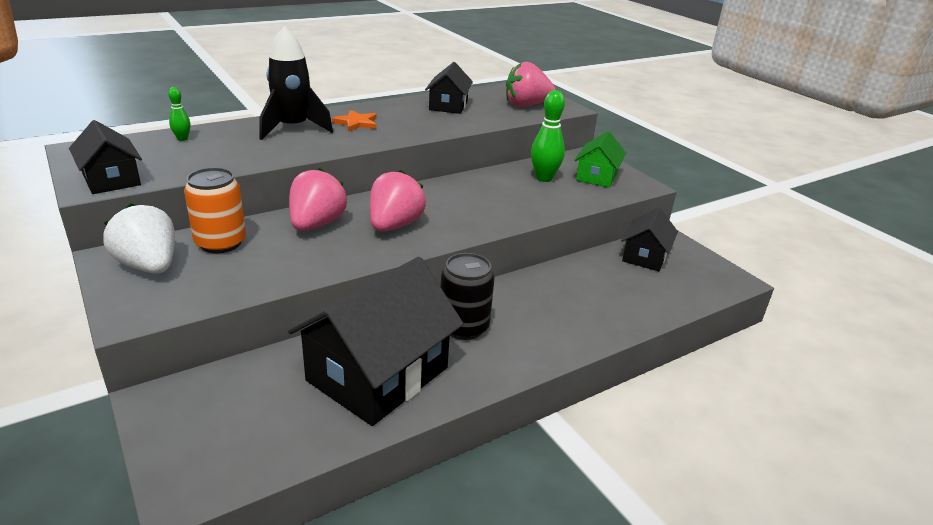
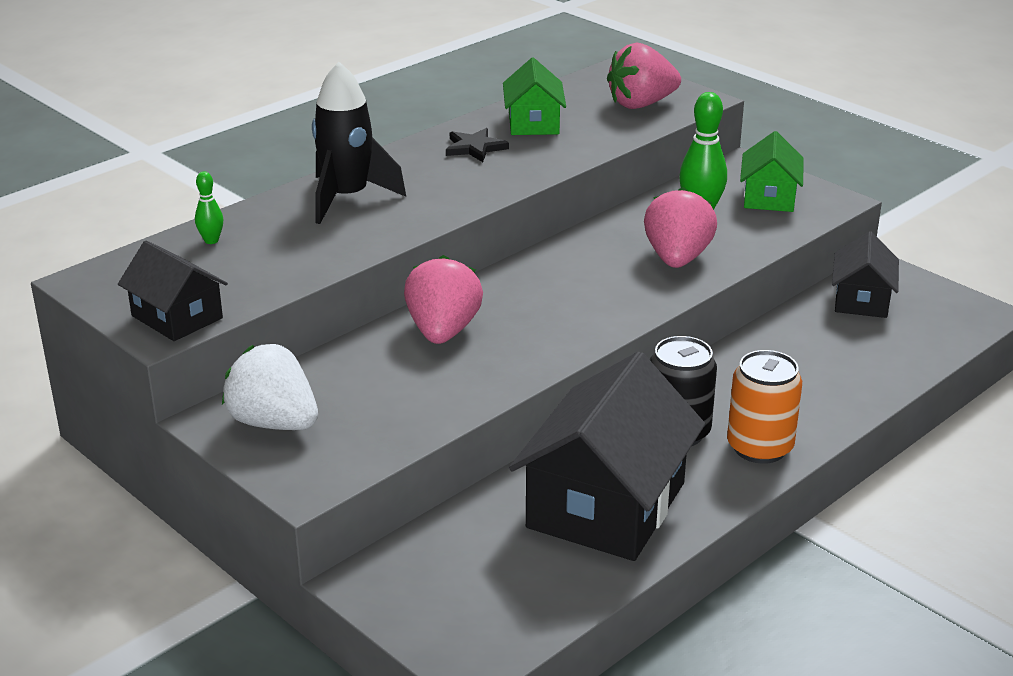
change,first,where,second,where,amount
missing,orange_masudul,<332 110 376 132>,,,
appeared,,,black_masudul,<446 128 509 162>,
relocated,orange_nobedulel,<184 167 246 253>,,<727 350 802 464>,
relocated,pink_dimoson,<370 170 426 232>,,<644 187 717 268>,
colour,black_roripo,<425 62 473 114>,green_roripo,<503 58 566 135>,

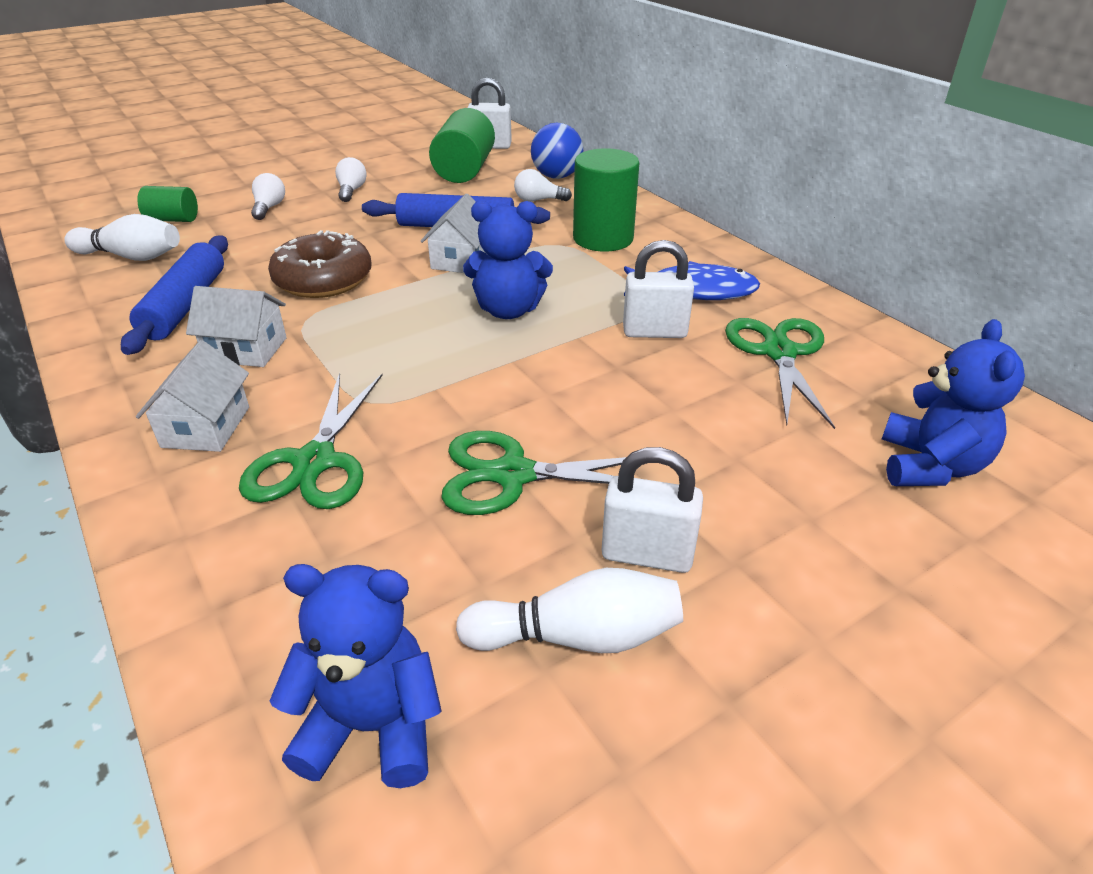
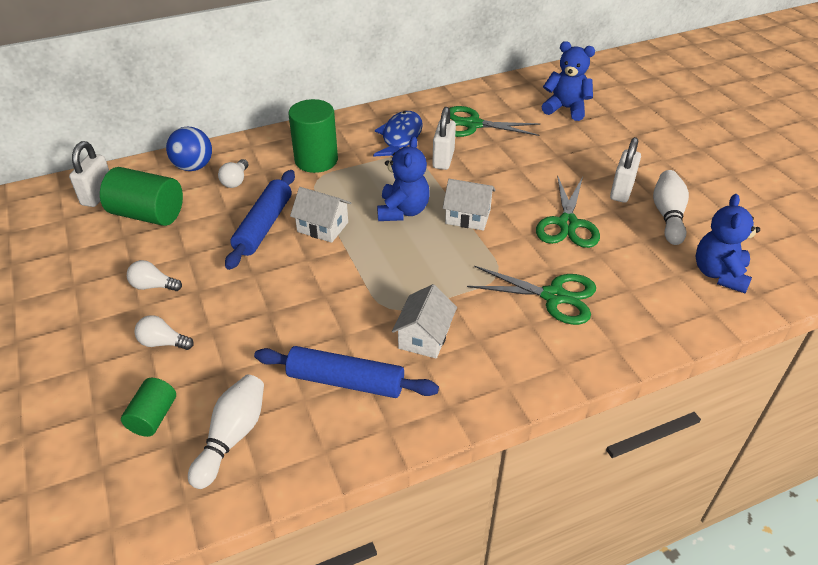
change,first,where,second,where,amount
missing,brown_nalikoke,<268 230 371 298>,,,
relocated,white_roripo,<136 340 249 452>,,<443 179 496 231>,

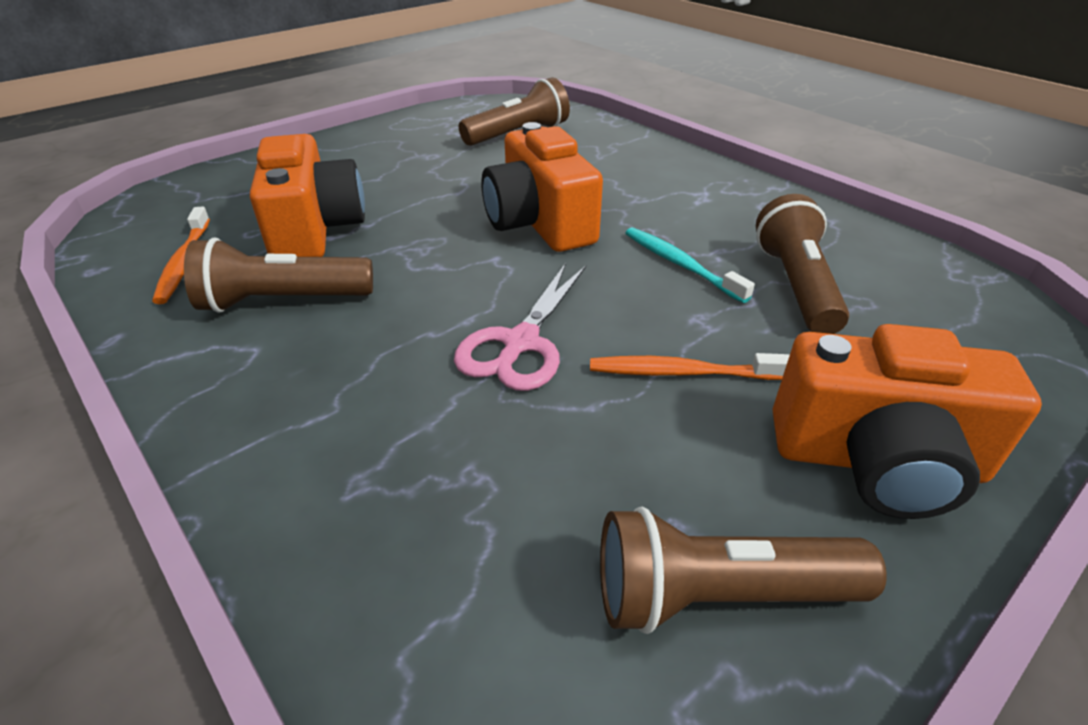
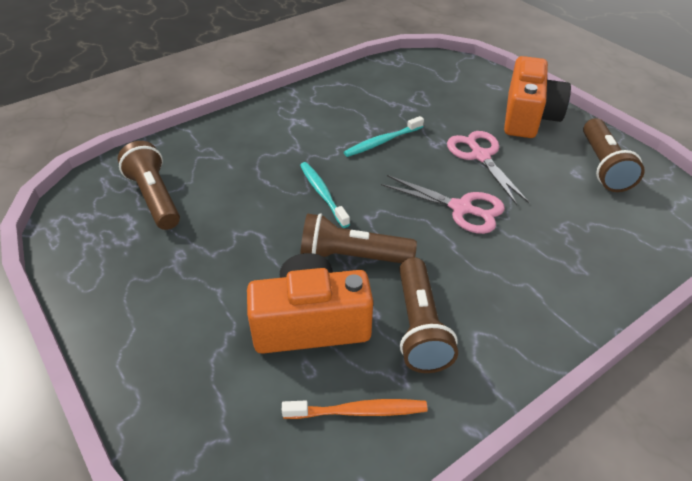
change,first,where,second,where,amount
relocated,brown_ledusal,<756 194 849 334>,,<300 213 417 263>,
exchanged,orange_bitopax,<481 122 603 252>,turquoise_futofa,<300 162 350 228>,
exchanged,orange_futofa,<590 353 790 380>,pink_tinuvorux,<447 131 529 205>,

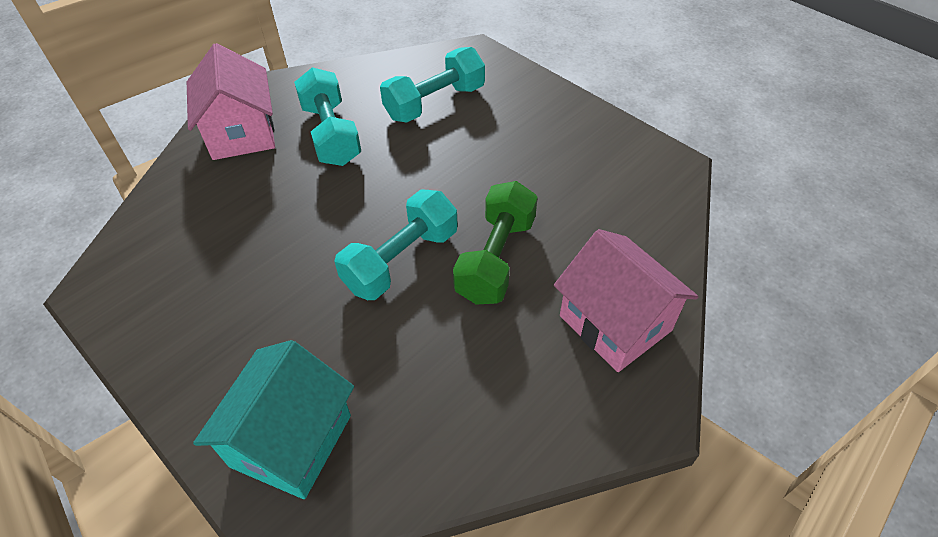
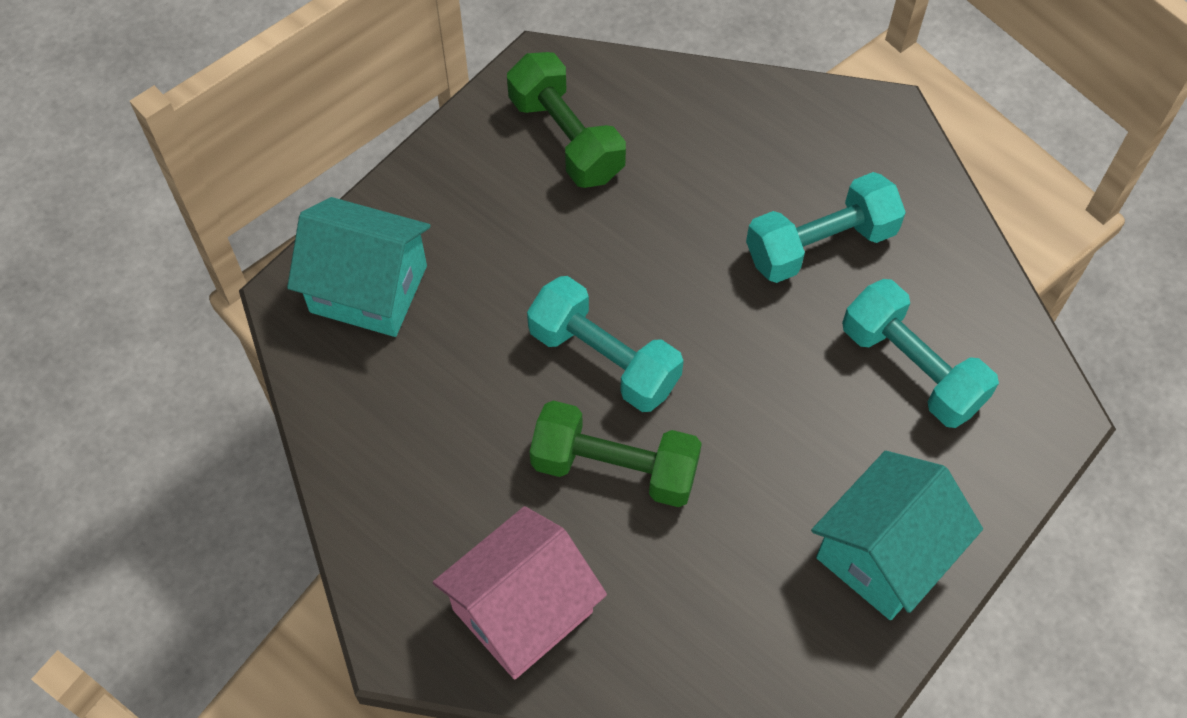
change,first,where,second,where,amount
missing,pink_roripo,<187 43 275 160>,,,
appeared,,,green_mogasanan,<507 52 626 188>,
appeared,,,turquoise_roripo,<811 451 983 620>,

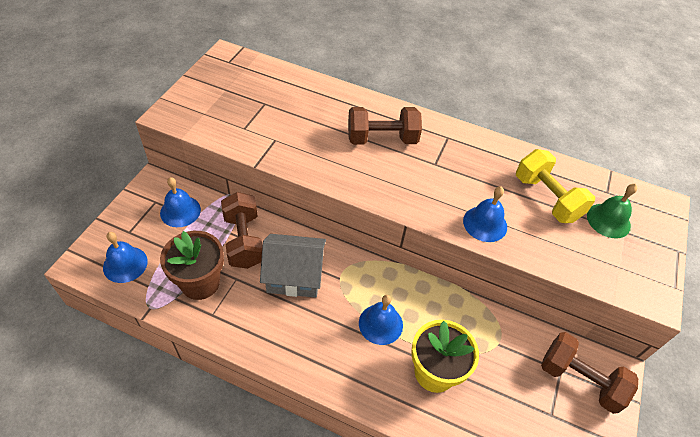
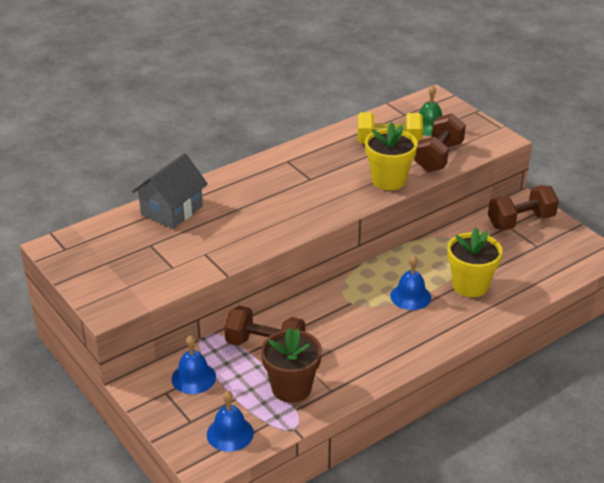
change,first,where,second,where,amount
relocated,grey_roripo,<260 234 326 298>,,<132 153 208 229>,
relocated,brown_mogasanan,<348 107 422 145>,,<414 113 466 172>,
exchanged,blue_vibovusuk,<463 186 507 242>,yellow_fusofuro,<365 122 418 190>,

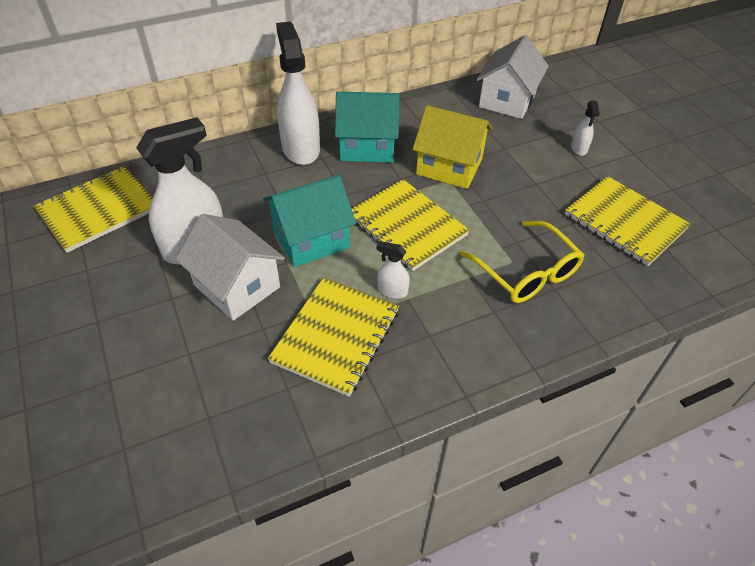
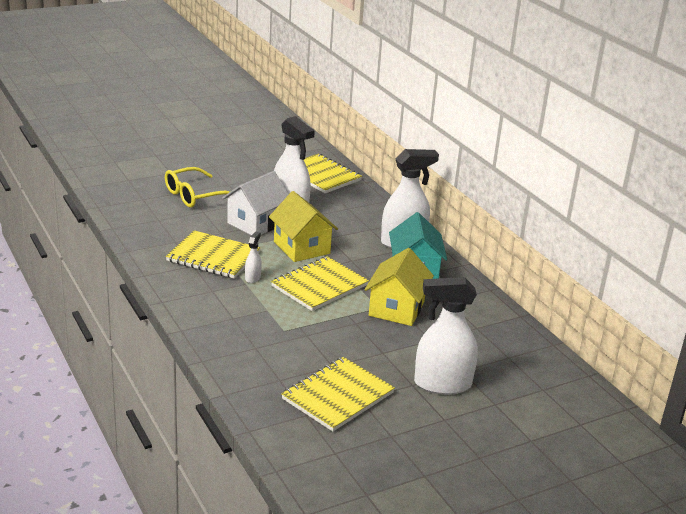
change,first,where,second,where,amount
missing,white_roripo,<476 35 549 119>,,,
relocated,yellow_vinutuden,<460 221 584 303>,,<165 167 230 207>,
colour,turquoise_roripo,<263 175 356 267>,yellow_roripo,<269 191 338 262>,
size,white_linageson,<571 101 600 156>,,<414 277 478 395>,x2.24

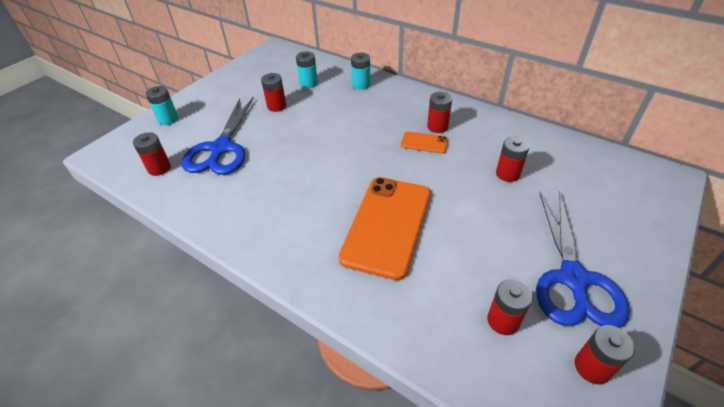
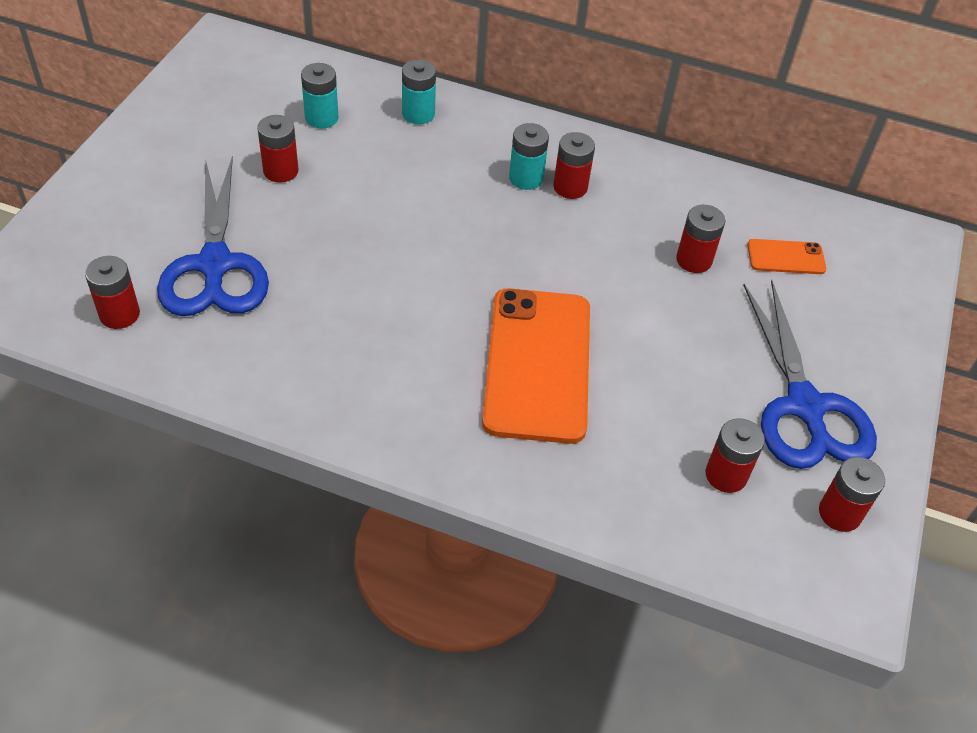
change,first,where,second,where,amount
relocated,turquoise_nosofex,<146 86 178 125>,,<509 123 549 190>,
relocated,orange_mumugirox,<401 131 448 154>,,<747 239 826 274>,

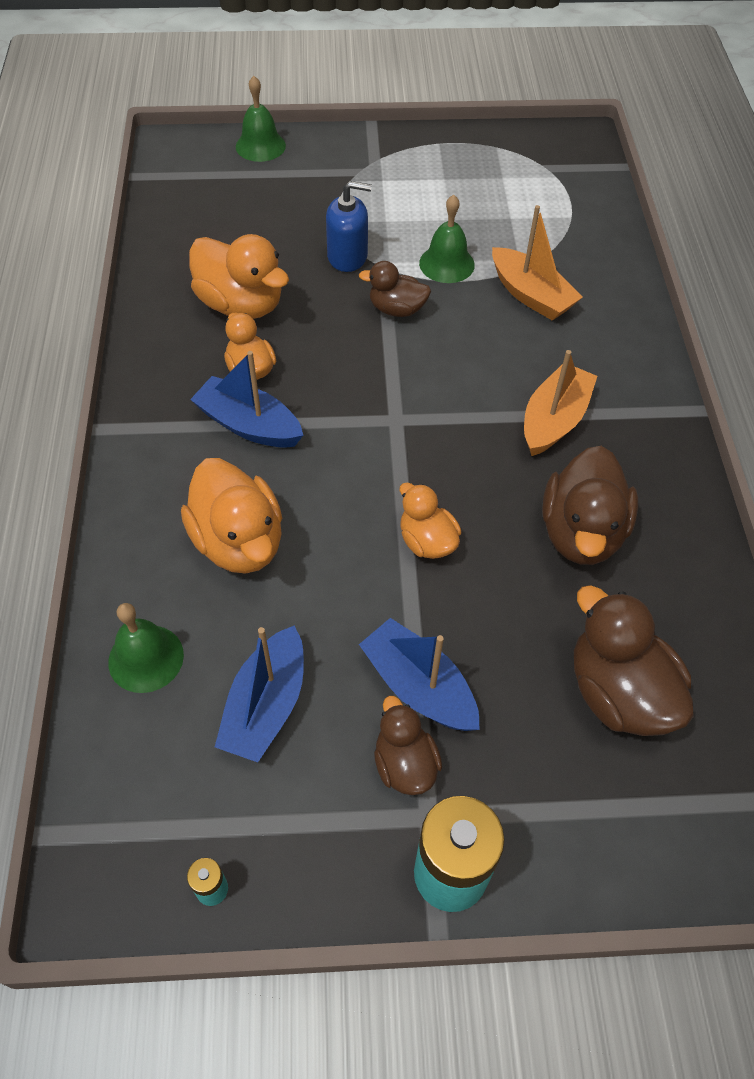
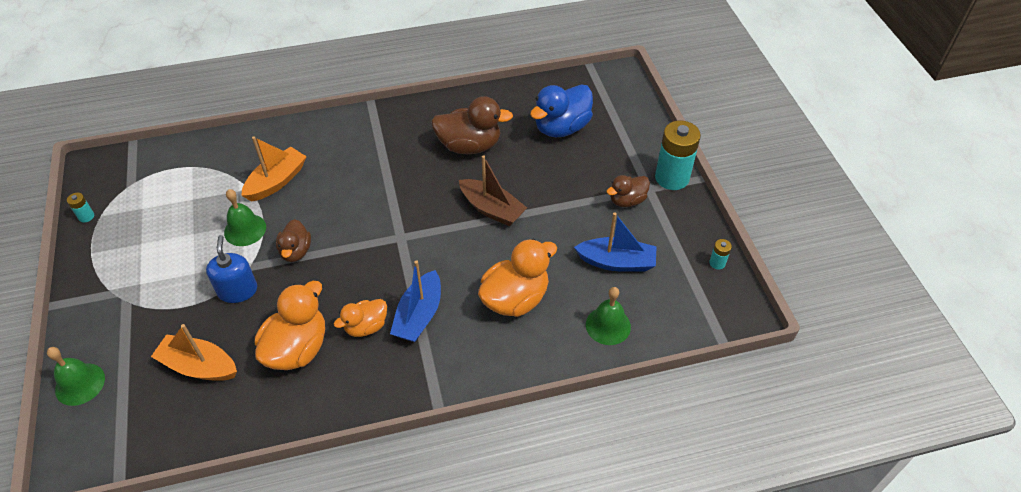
change,first,where,second,where,amount
missing,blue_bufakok,<359 618 480 731>,,,
appeared,,,turquoise_nosofex,<67 193 94 223>,
relocated,orange_bufakok,<524 350 597 456>,,<151 324 237 381>,
exchanged,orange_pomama,<400 482 461 559>,brown_bufakok,<459 155 527 226>,
colour,brown_pomama,<574 585 694 736>,blue_pomama,<530 84 593 137>,

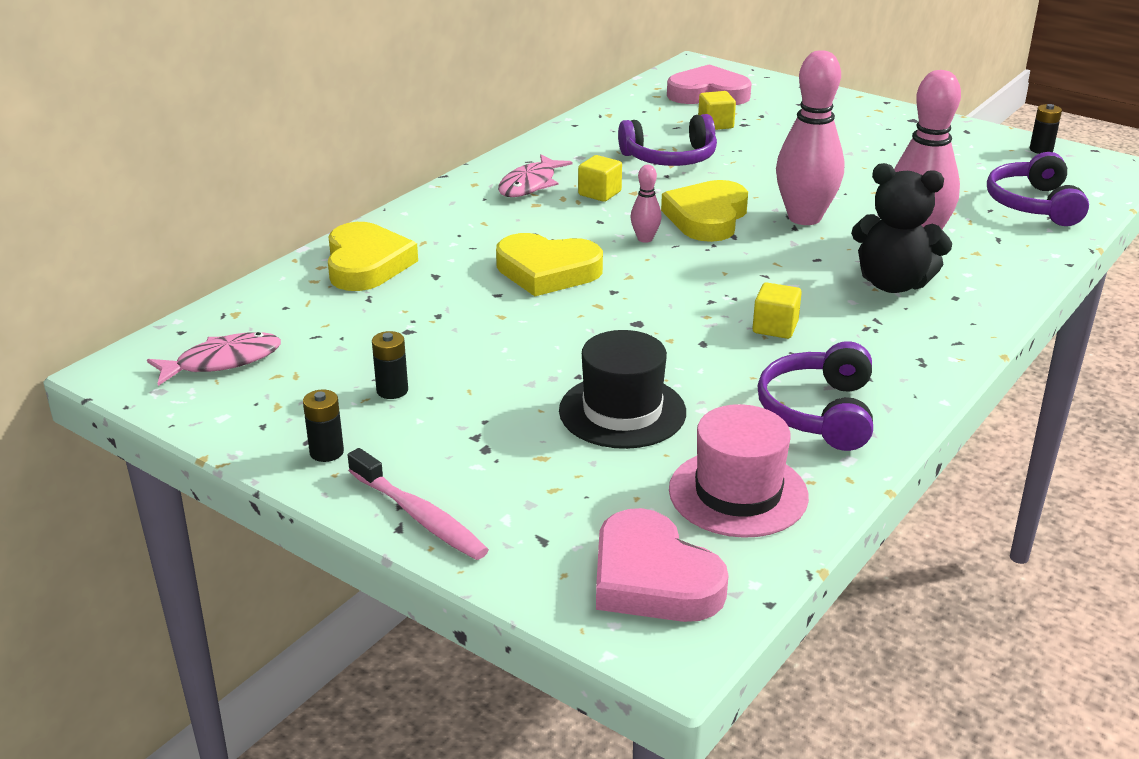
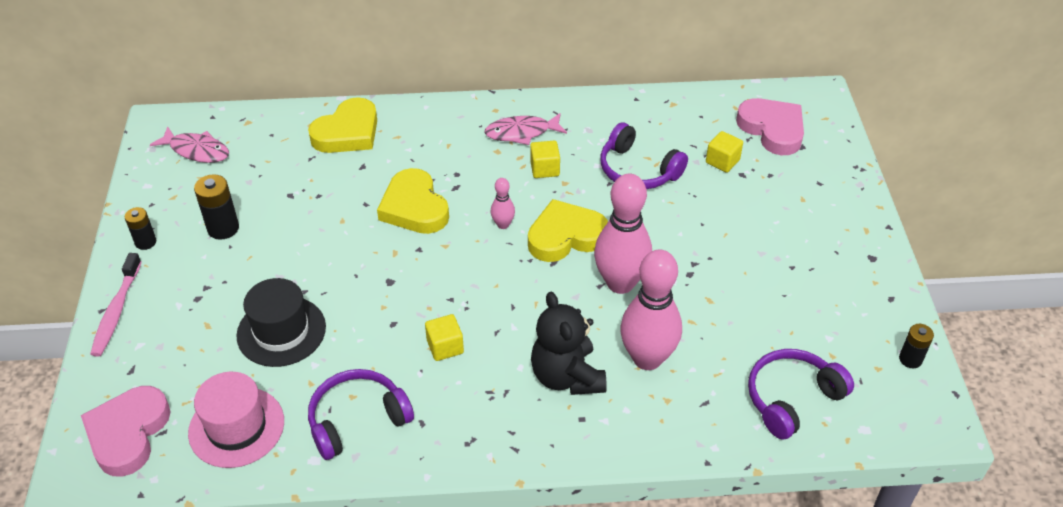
change,first,where,second,where,amount
size,black_nosofex,<372 331 408 399>,,<194 174 239 240>,x1.52

